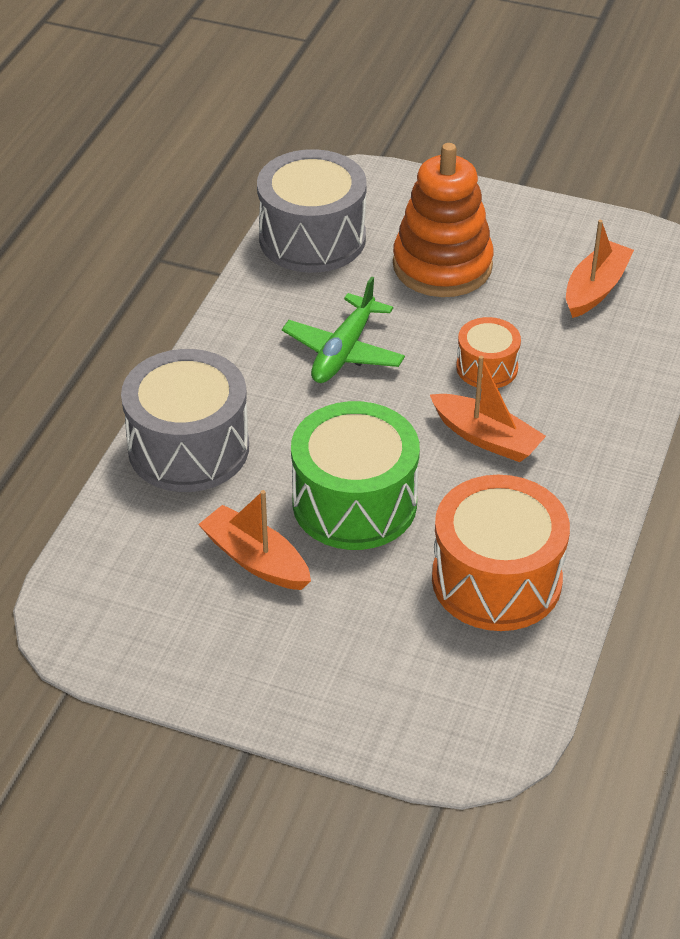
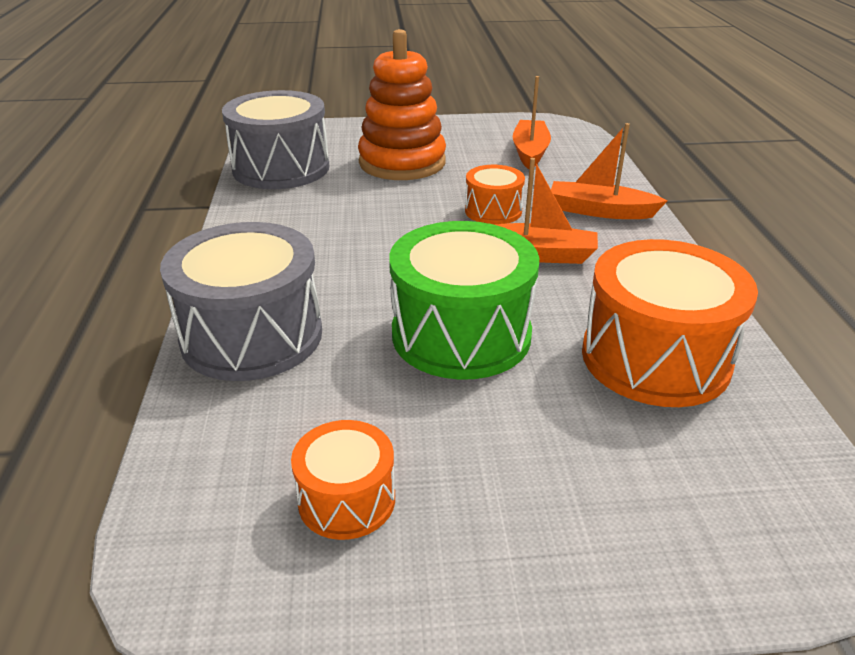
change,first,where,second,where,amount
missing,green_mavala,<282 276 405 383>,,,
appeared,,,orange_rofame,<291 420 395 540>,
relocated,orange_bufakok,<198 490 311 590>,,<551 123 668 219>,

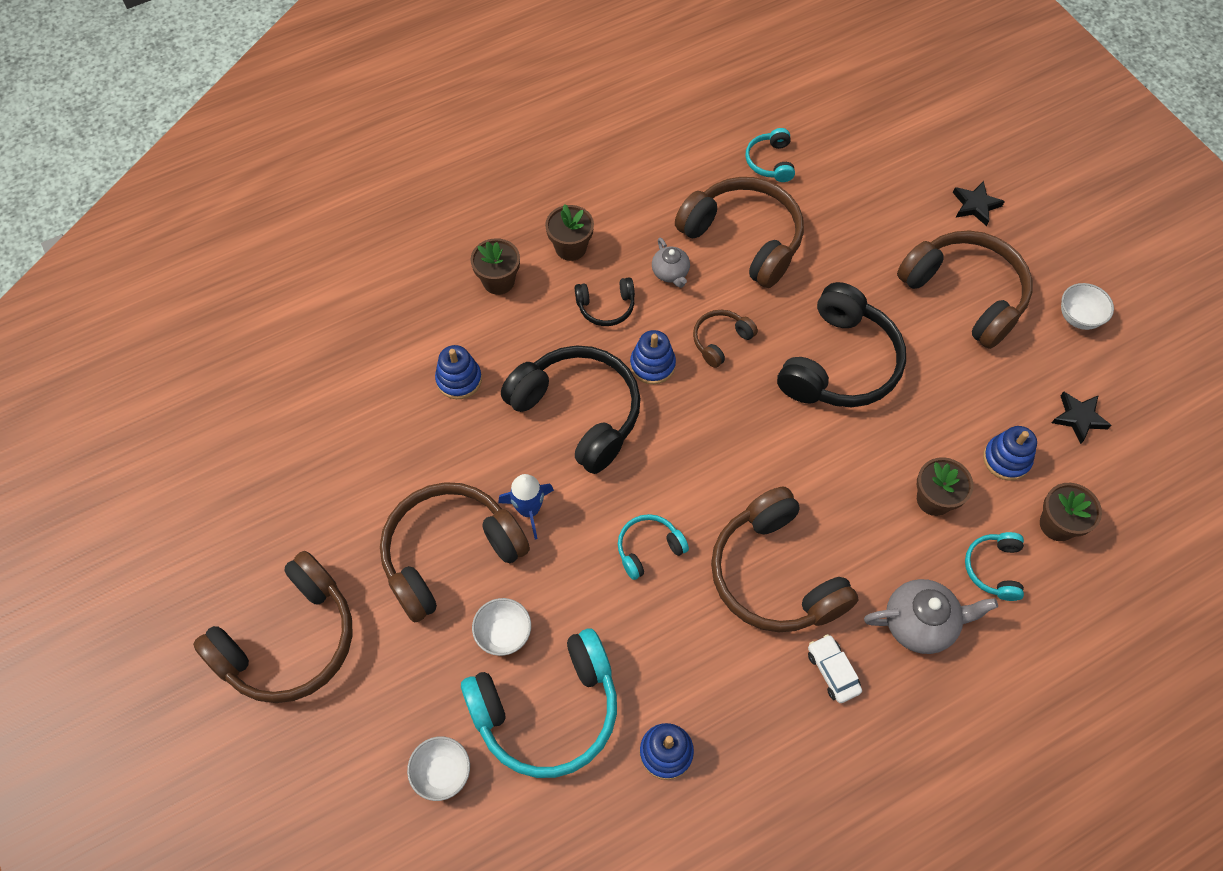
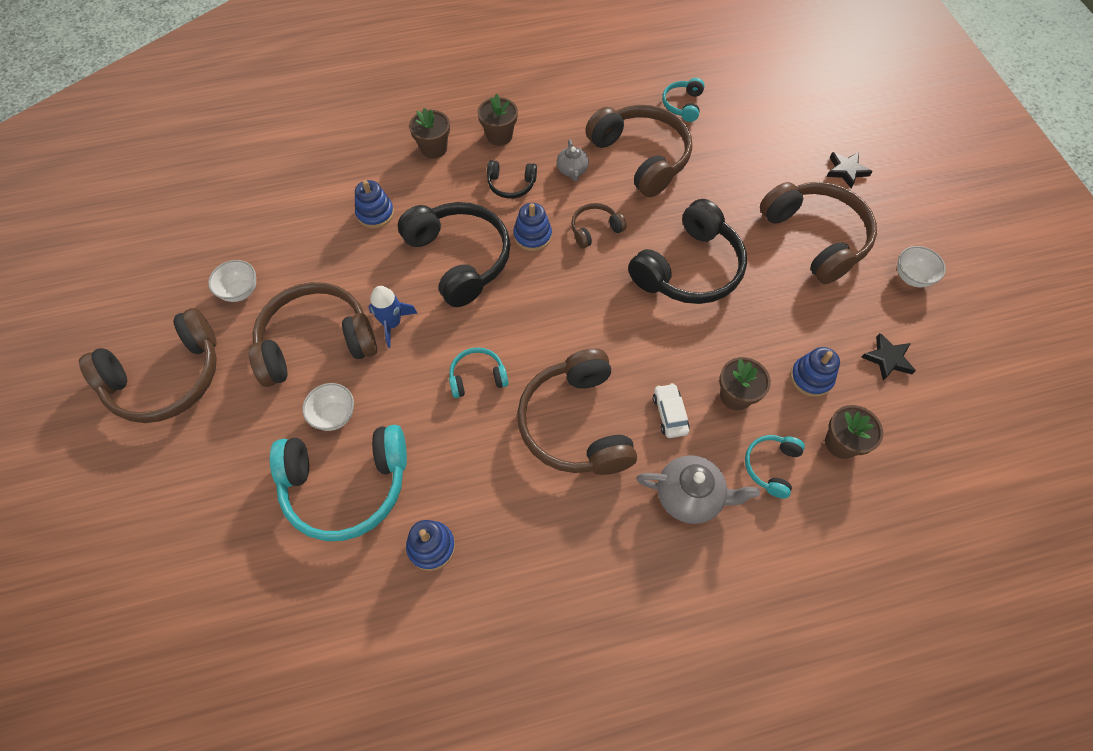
change,first,where,second,where,amount
relocated,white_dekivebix,<407 736 470 801>,,<208 260 256 302>,
relocated,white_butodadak,<808 634 862 703>,,<653 383 690 438>,

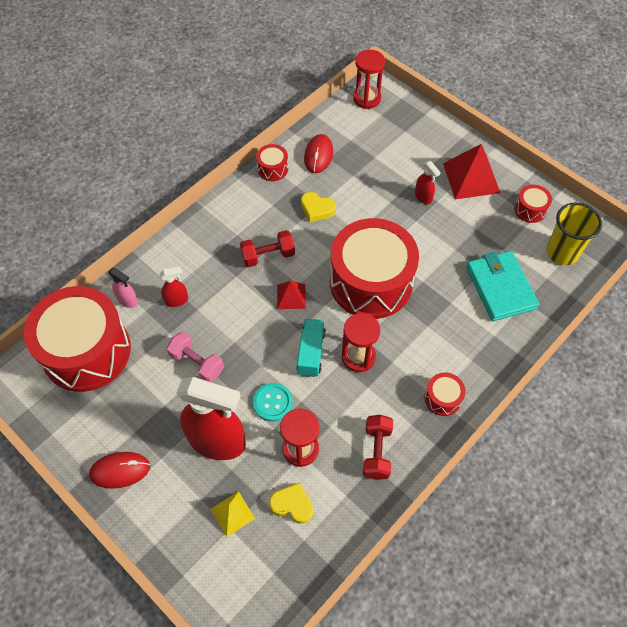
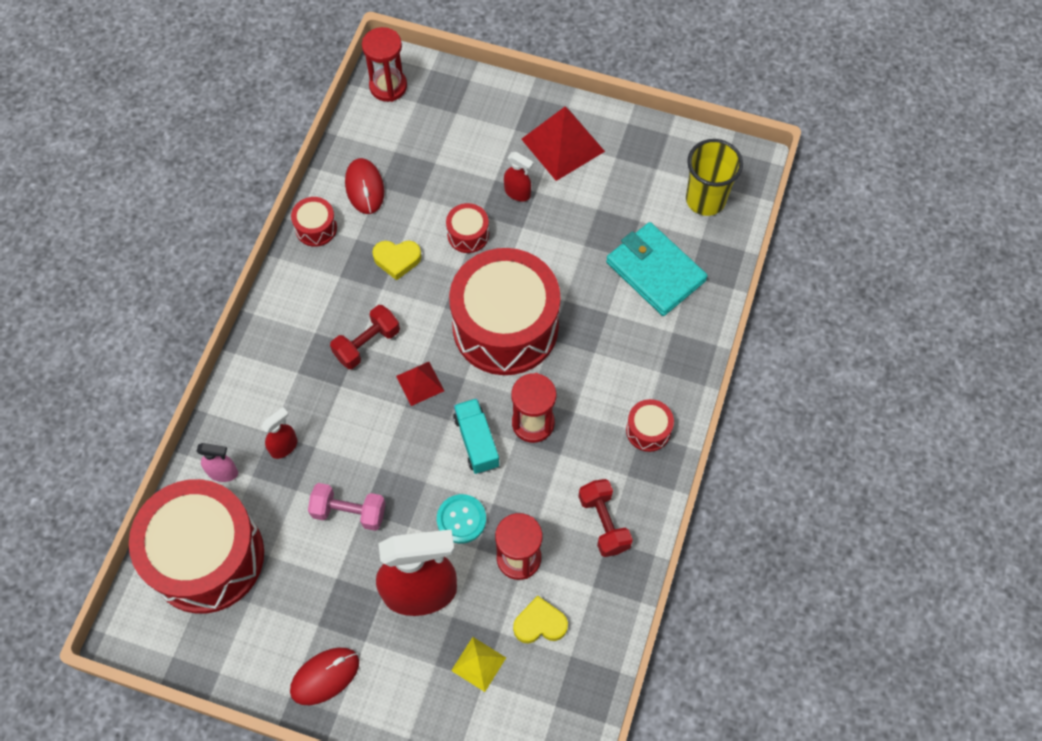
change,first,where,second,where,amount
relocated,red_rofame,<514 185 552 223>,,<446 203 489 253>,

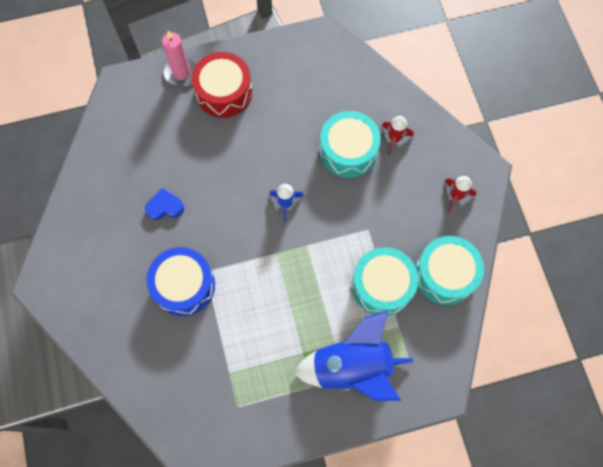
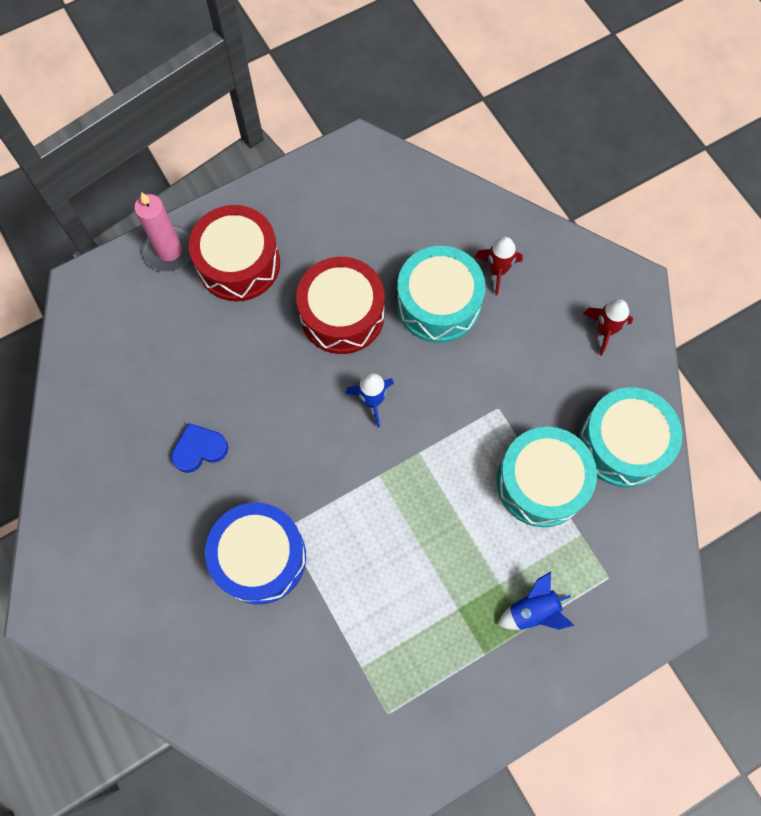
change,first,where,second,where,amount
appeared,,,red_rofame,<296 257 385 354>,
size,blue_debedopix,<293 310 413 401>,,<498 572 575 630>,x0.45

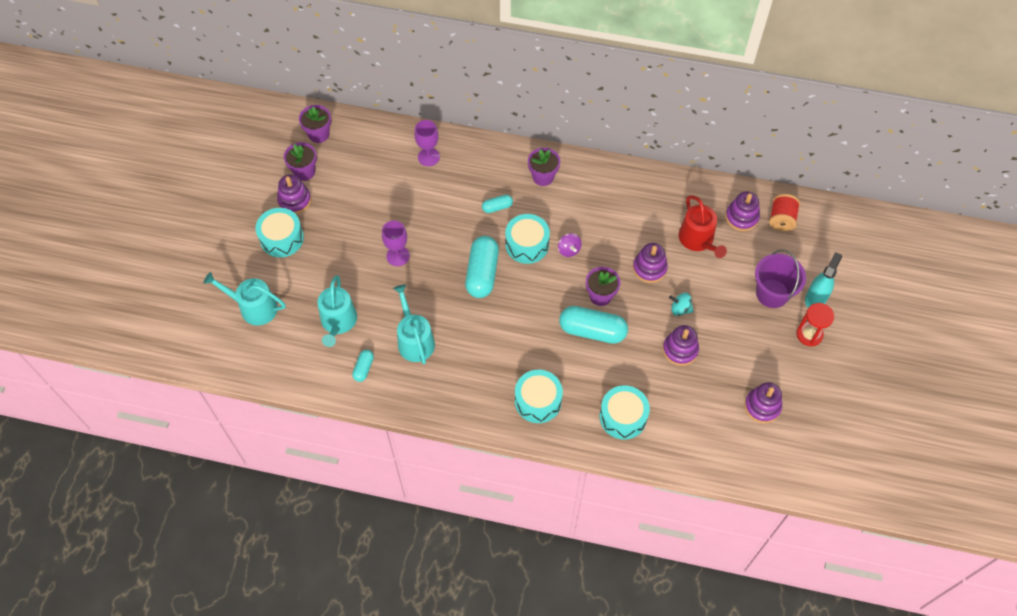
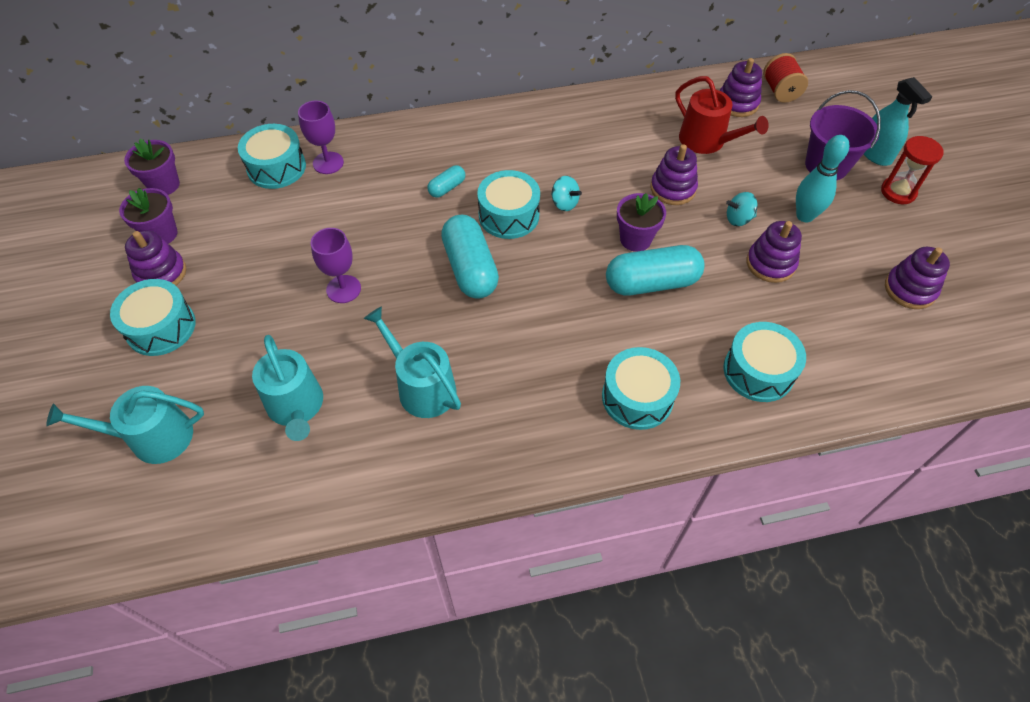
change,first,where,second,where,amount
missing,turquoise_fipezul,<352 350 374 382>,,,
missing,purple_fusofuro,<528 148 560 186>,,,
appeared,,,turquoise_rofame,<238 124 306 189>,
appeared,,,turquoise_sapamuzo,<796 135 850 222>,
colour,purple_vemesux,<558 233 582 257>,turquoise_vemesux,<551 176 582 211>,
spun,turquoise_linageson,<805 252 842 308>,,<864 77 933 166>,150 degrees clockwise

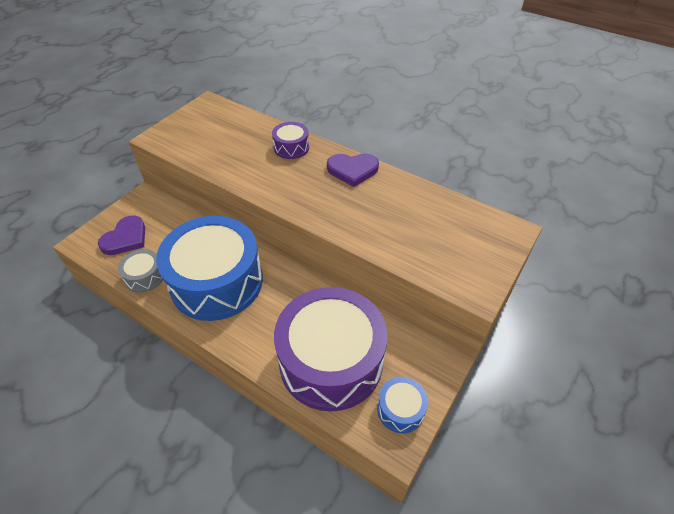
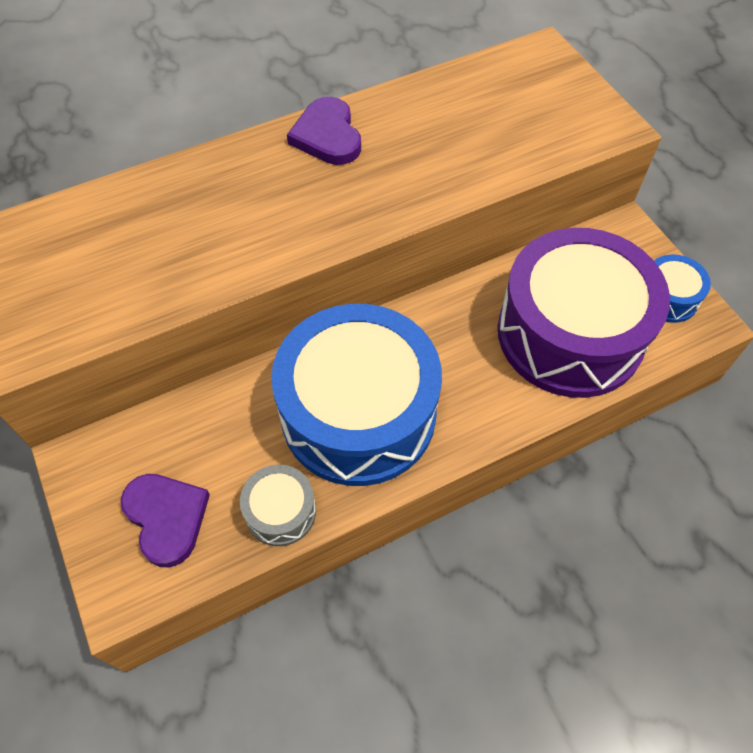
change,first,where,second,where,amount
missing,purple_rofame,<272 122 309 159>,,,
spun,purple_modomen,<327 153 379 187>,,<287 97 361 165>,135 degrees clockwise

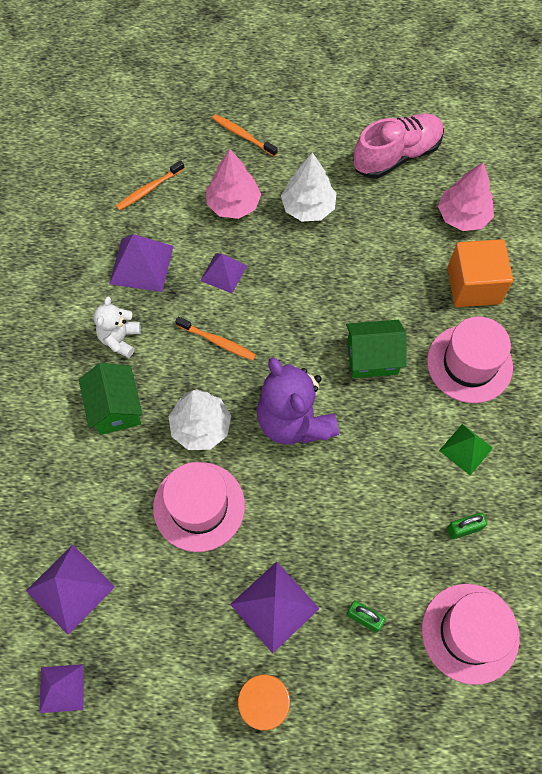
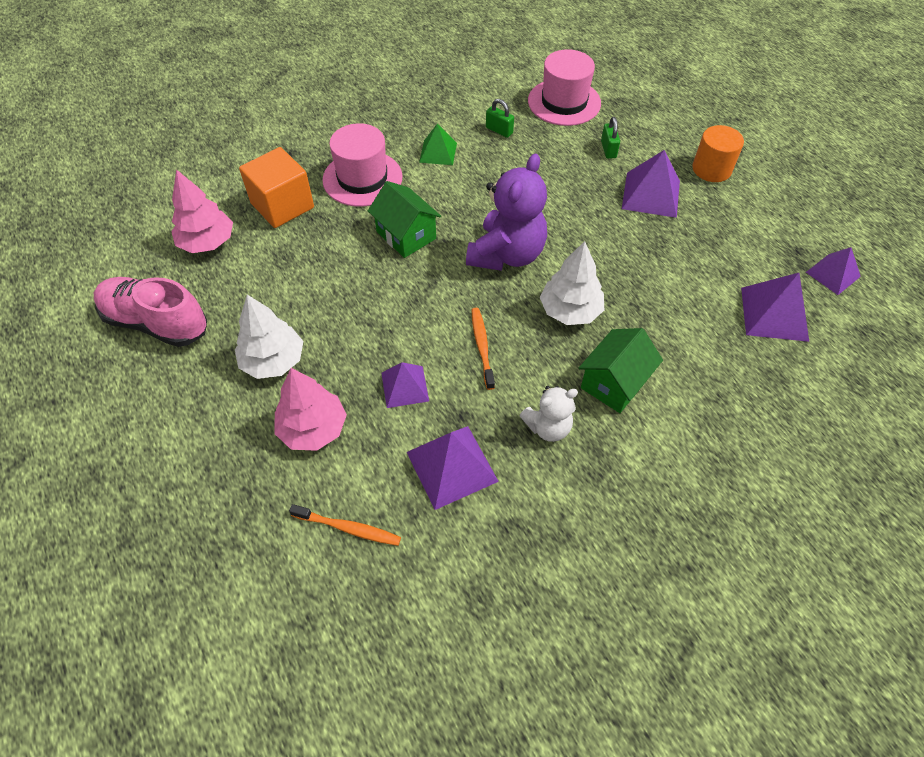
change,first,where,second,where,amount
missing,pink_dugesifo,<153 462 245 552>,,,
missing,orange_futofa,<212 114 278 157>,,,

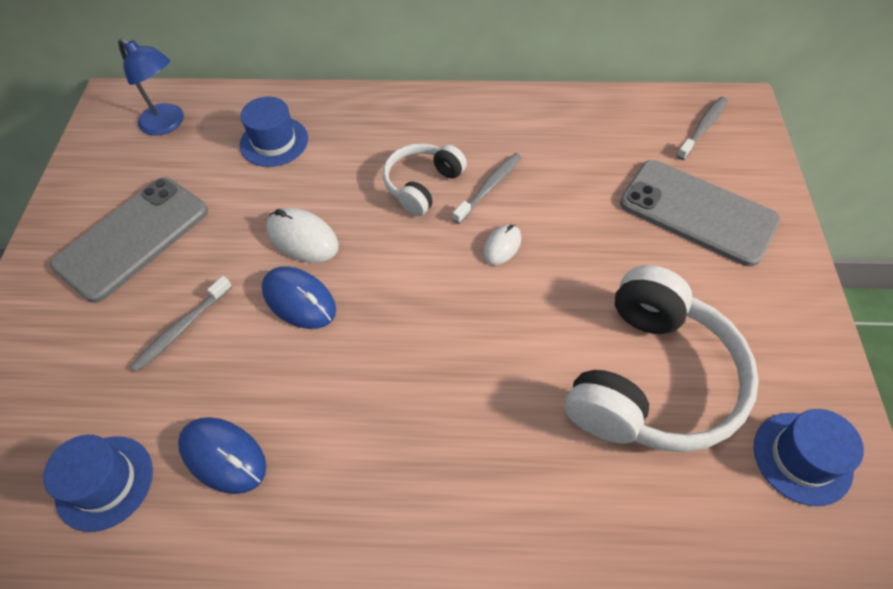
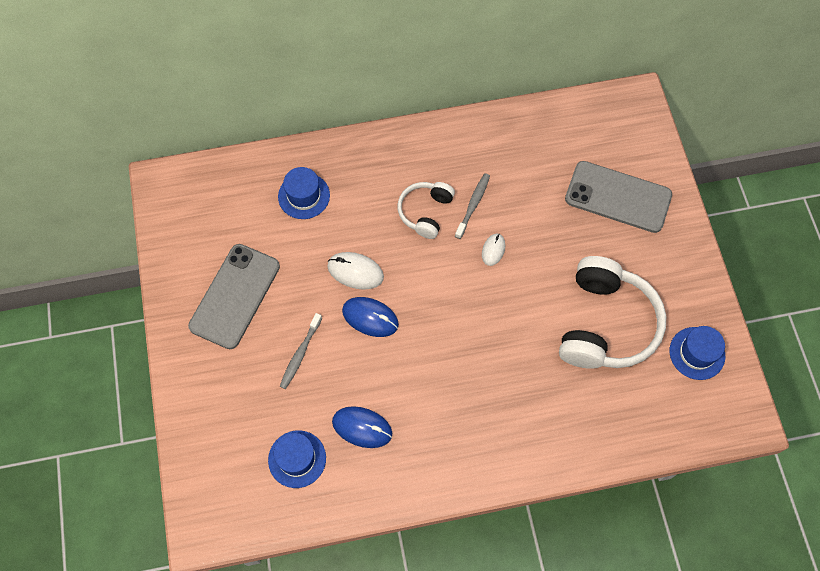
change,first,where,second,where,amount
missing,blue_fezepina,<118 38 184 136>,,,
missing,grey_futofa,<677 97 728 160>,,,

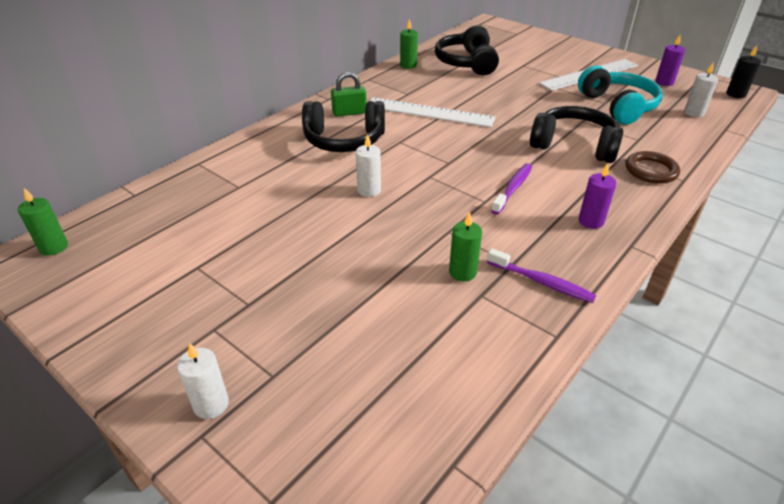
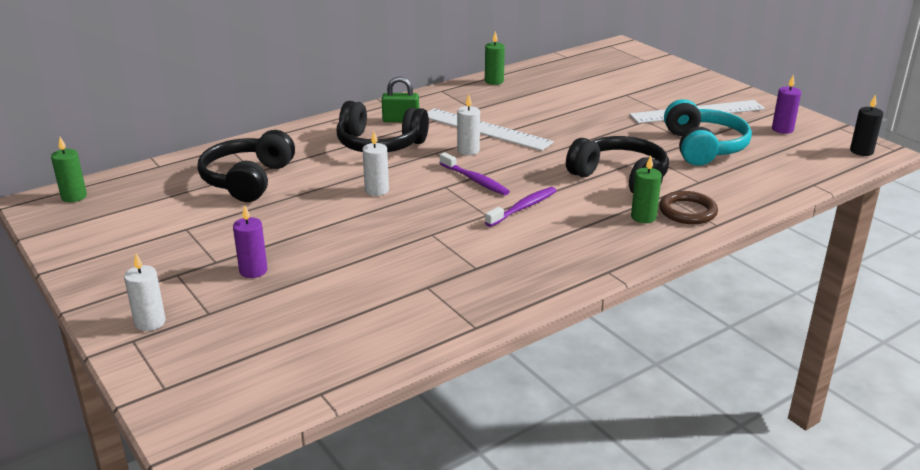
change,first,where,second,where,amount
relocated,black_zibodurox,<435 25 499 75>,,<197 130 295 202>,
relocated,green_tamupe,<449 212 482 281>,,<631 155 662 223>,
relocated,purple_futofa,<487 248 596 303>,,<440 152 510 195>,
relocated,purple_tamupe,<579 163 616 229>,,<233 205 267 278>,
relocated,white_tamupe,<684 63 718 117>,,<457 95 480 155>,

